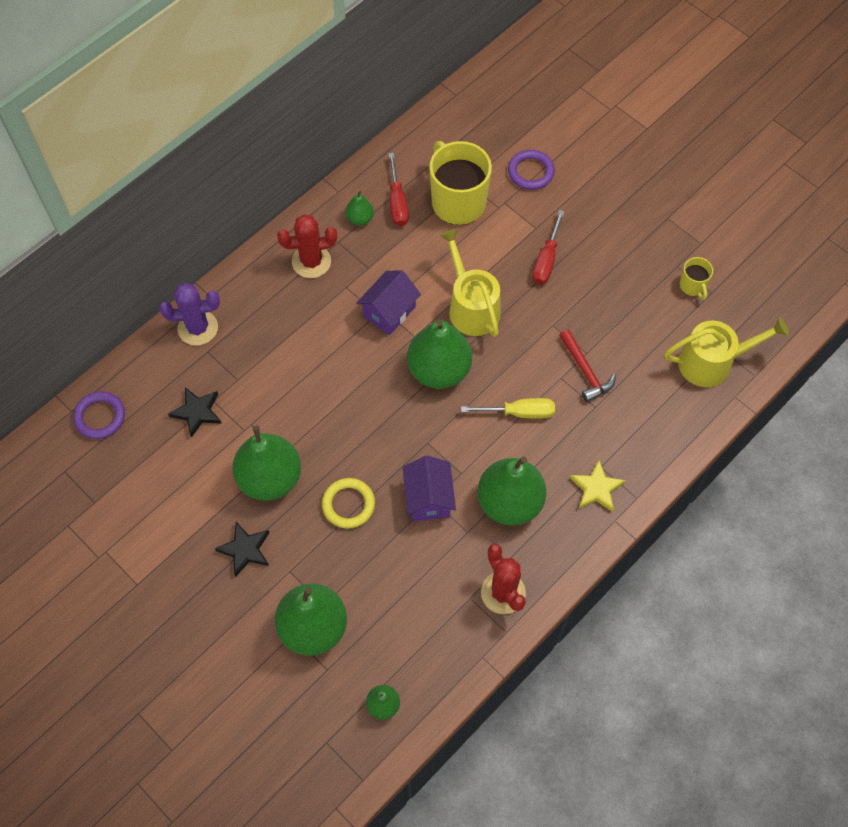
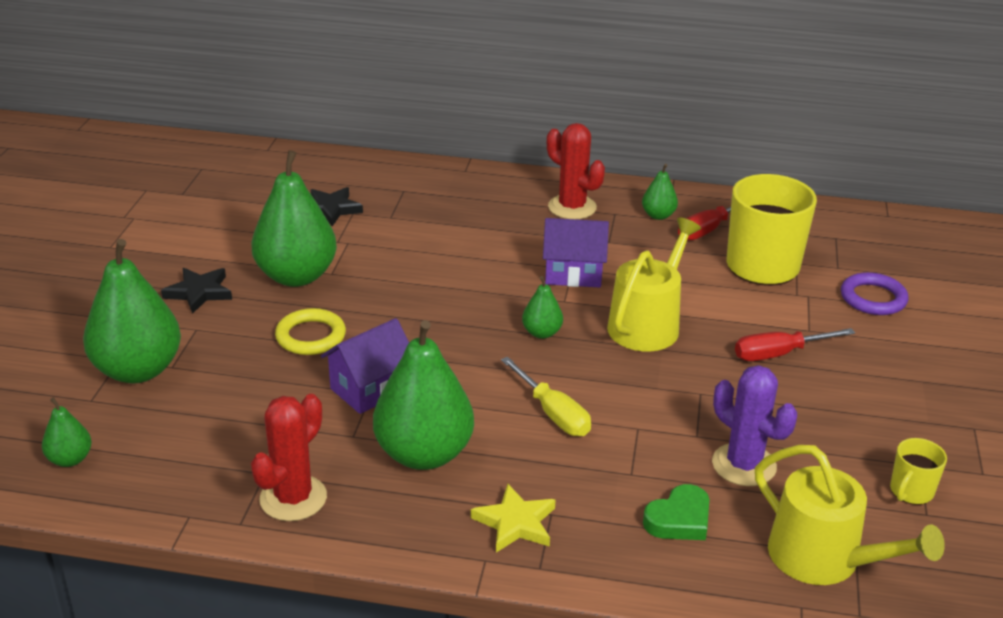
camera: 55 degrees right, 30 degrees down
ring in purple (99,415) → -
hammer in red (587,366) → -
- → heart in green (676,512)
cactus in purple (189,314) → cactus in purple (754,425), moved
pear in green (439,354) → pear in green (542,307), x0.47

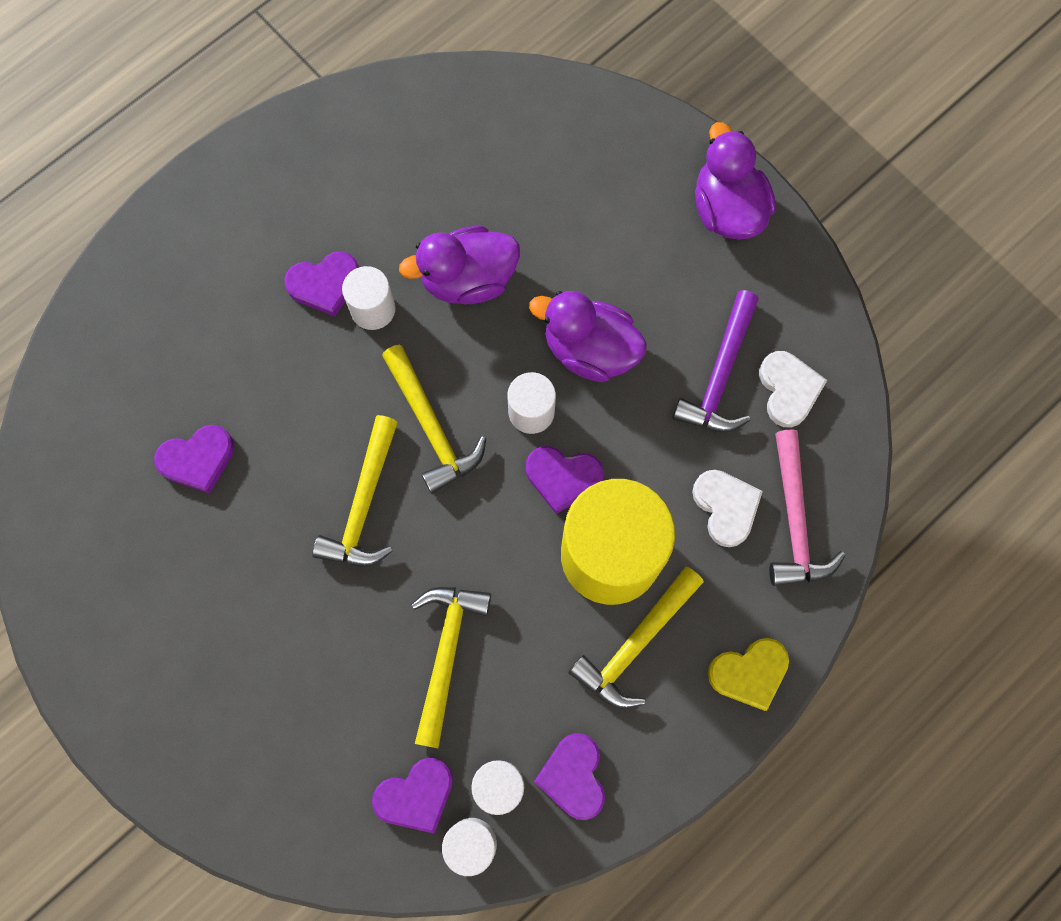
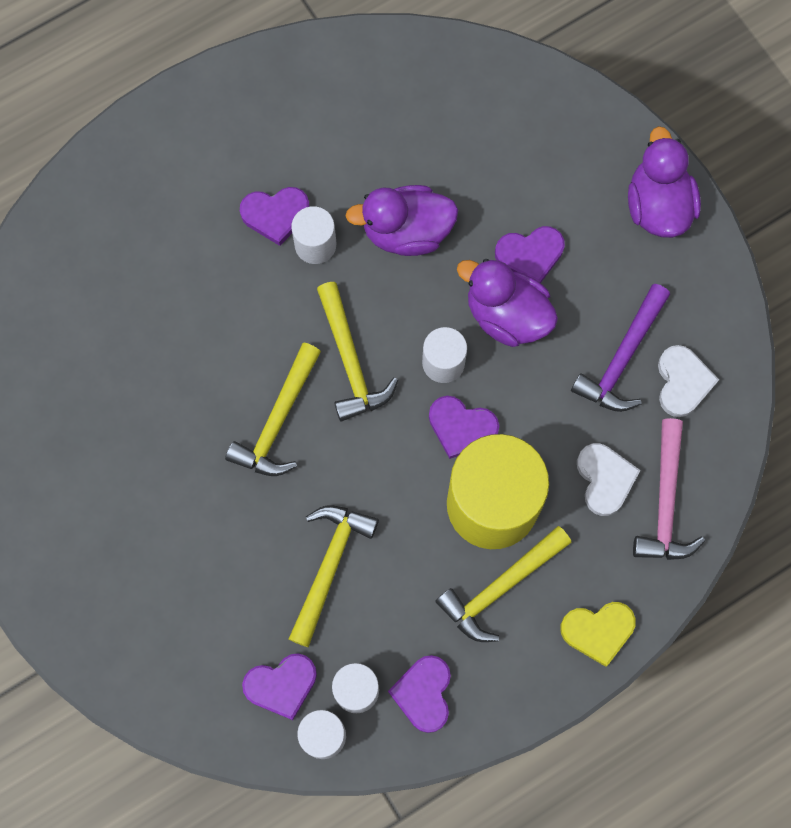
camera: 10 degrees right, 0 degrees up
heart in purple (194,459) → heart in purple (530,254), moved

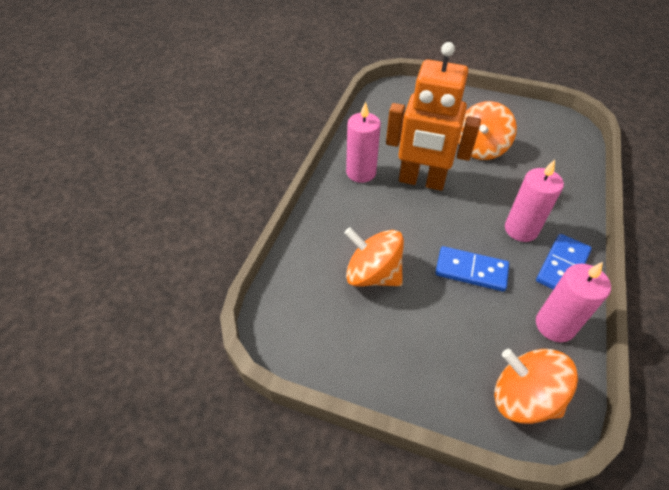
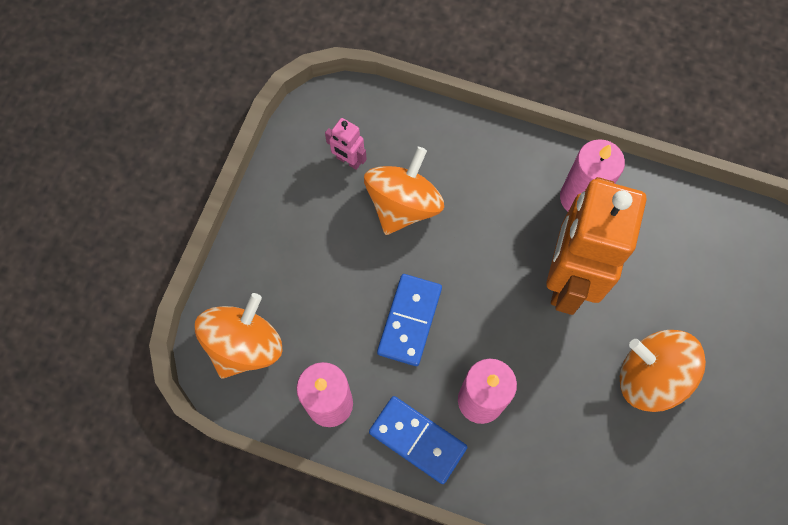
camera: 90 degrees right, 20 degrees up
- → robot in pink (346,144)

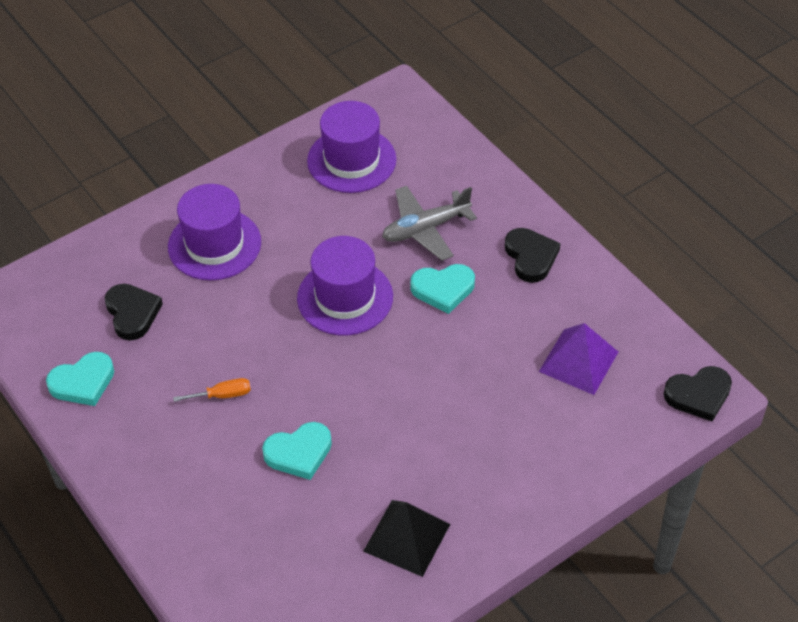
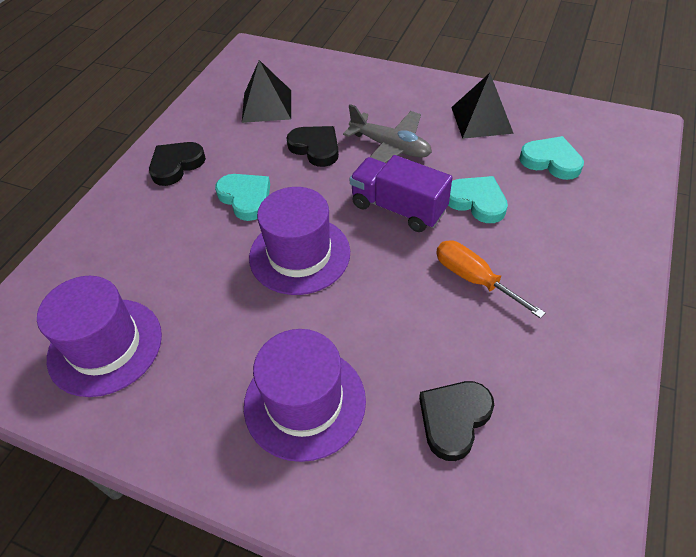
camera: 120 degrees left, 0 degrees up
- → truck in purple (401,193)
heart in turquoise (80,379) → heart in turquoise (551,158), moved
plane in grey (429,223) → plane in grey (387,133), moved
heart in black (698,394) → heart in black (313,146), moved
pyramid in purple (578,359) → pyramid in black (266,91)
screwdriver in orange (212,390) → screwdriver in orange (490,279), x1.51

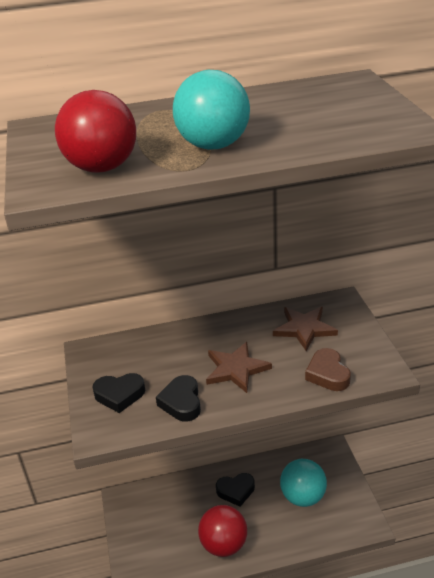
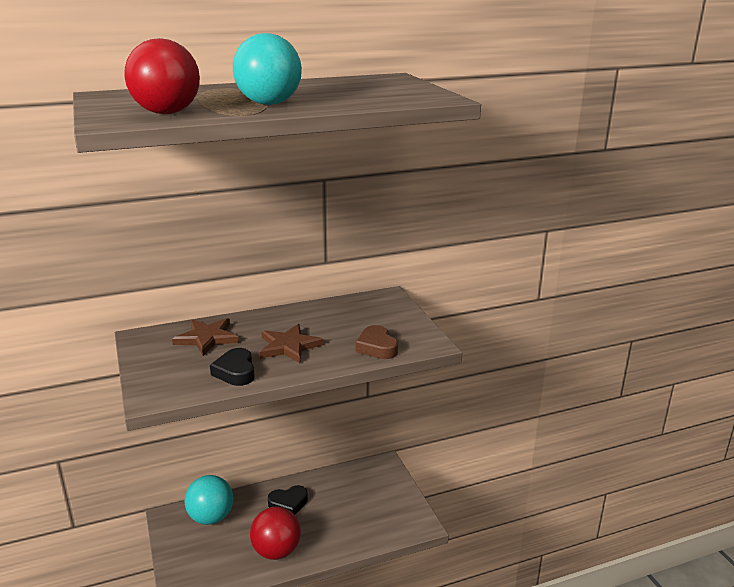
camera: 10 degrees left, 10 degrees down
heart in black (118,393) → -
star in brown (305,329) → star in brown (205,337), moved
ball in turquoise (303,483) → ball in turquoise (209,500), moved

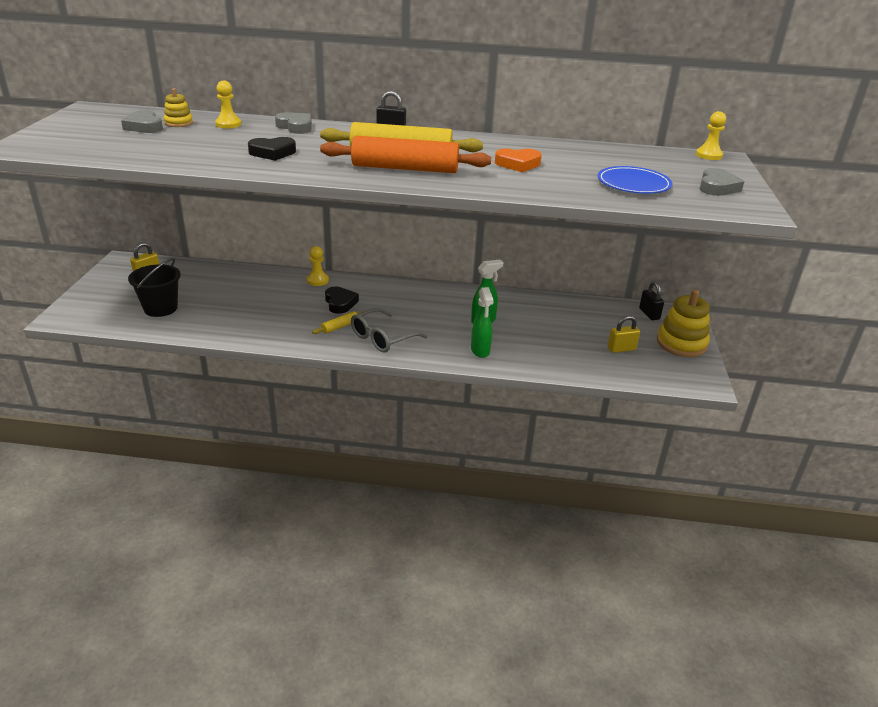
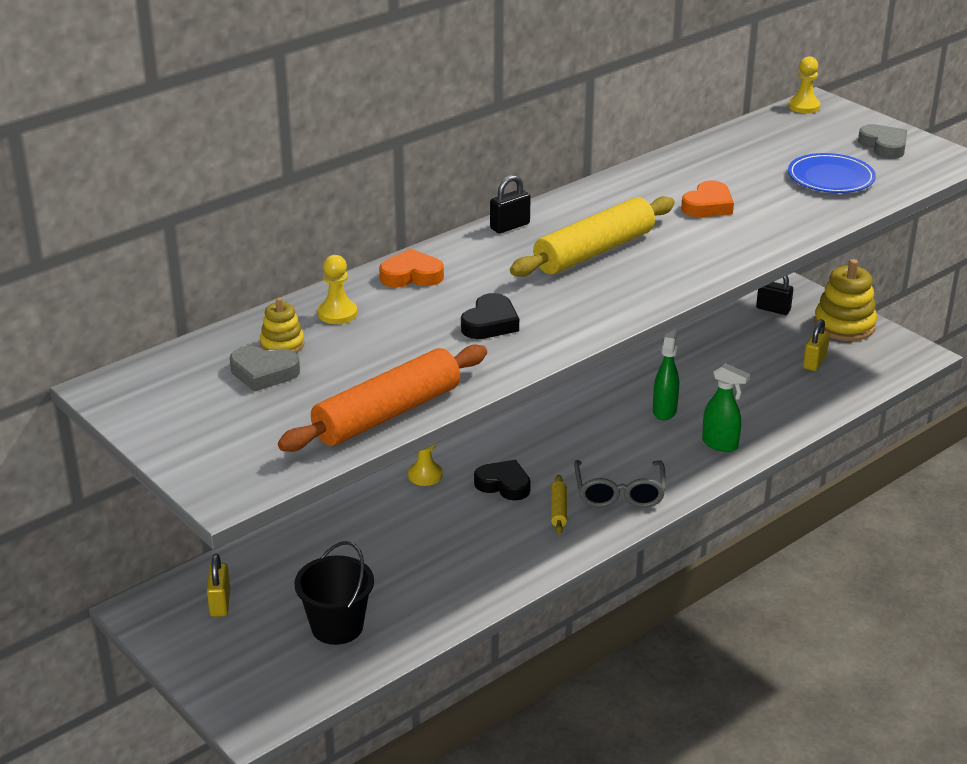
camera: 45 degrees left, 0 degrees up
rolling pin in orange (405,154) → rolling pin in orange (382,398), moved
heart in grey (293,123) → heart in orange (411,268)

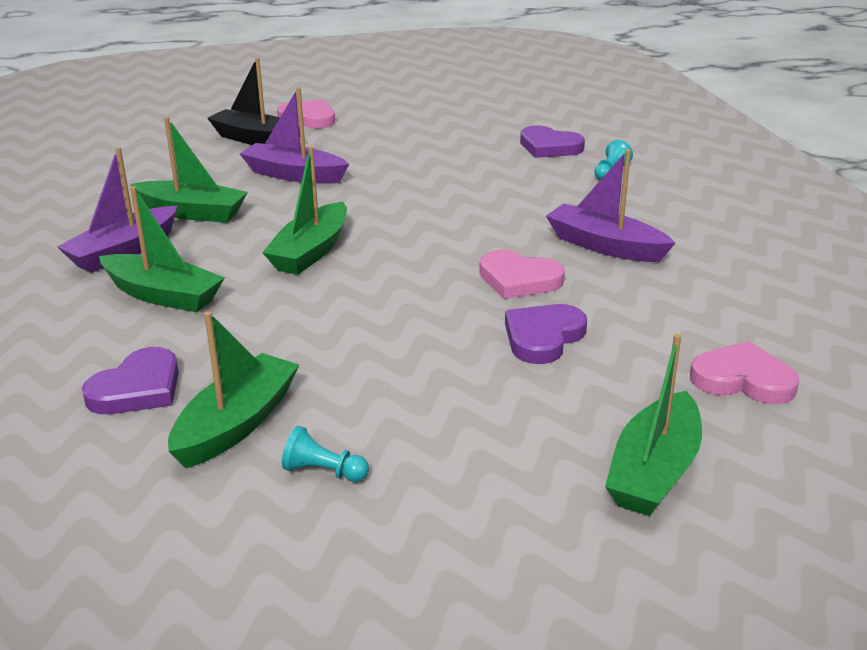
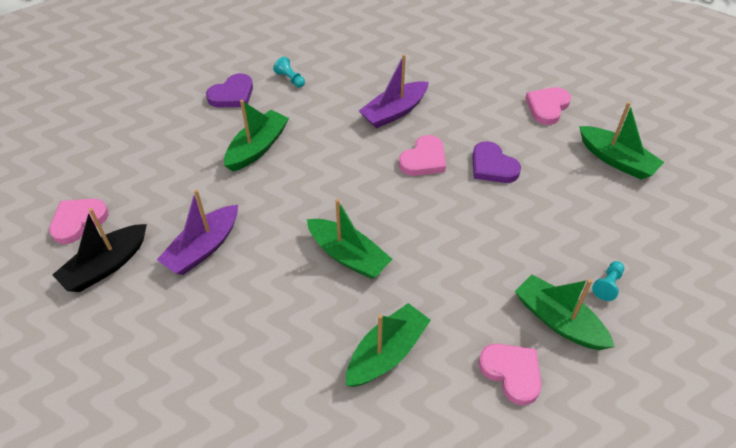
camera: 75 degrees left, 20 degrees up
boat in purple (117,210) → -
boat in green (189,170) → boat in green (256,135), moved
heart in purple (130,380) → heart in pink (510,374)

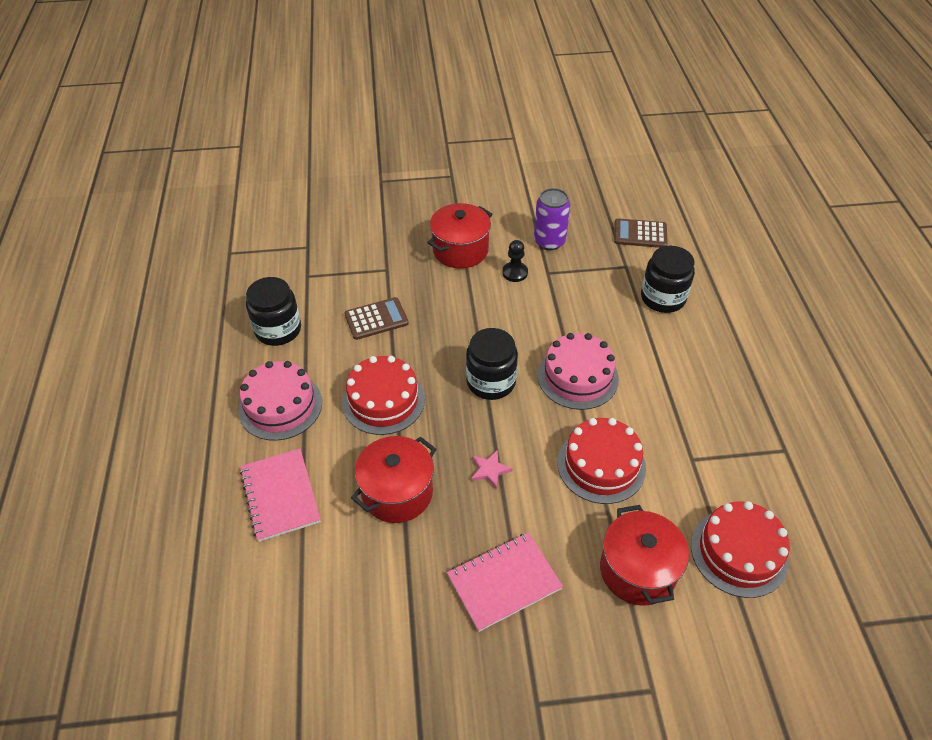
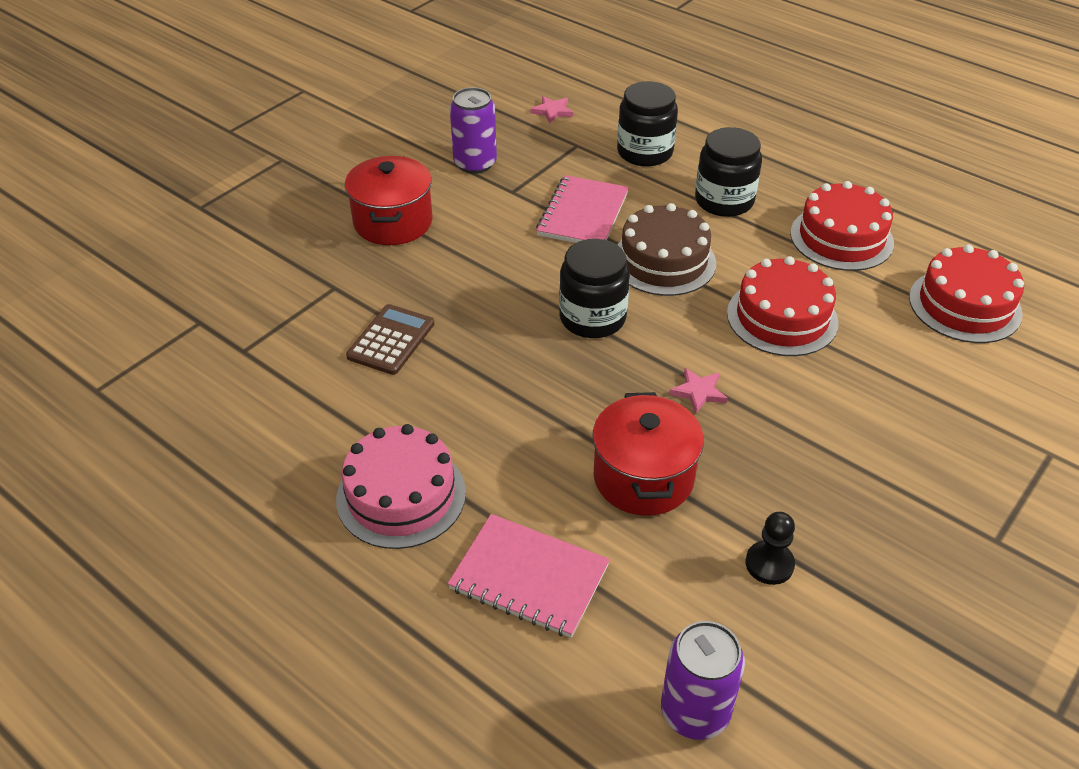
camera: 45 degrees left, 5 degrees down
pot in red (644,555) → -
- → can in purple (703,680)
jar in black (273,311) → jar in black (728,172), moved
cake in red (383,395) → cake in red (842,226), moved
notebook in pink (505,582) → notebook in pink (582,209), moved
pawn in black (515,261) → pawn in black (770,548), moved
calculator in brown (641,233) → star in pink (551,110)
cake in pink (578,371) → cake in brown (666,249)

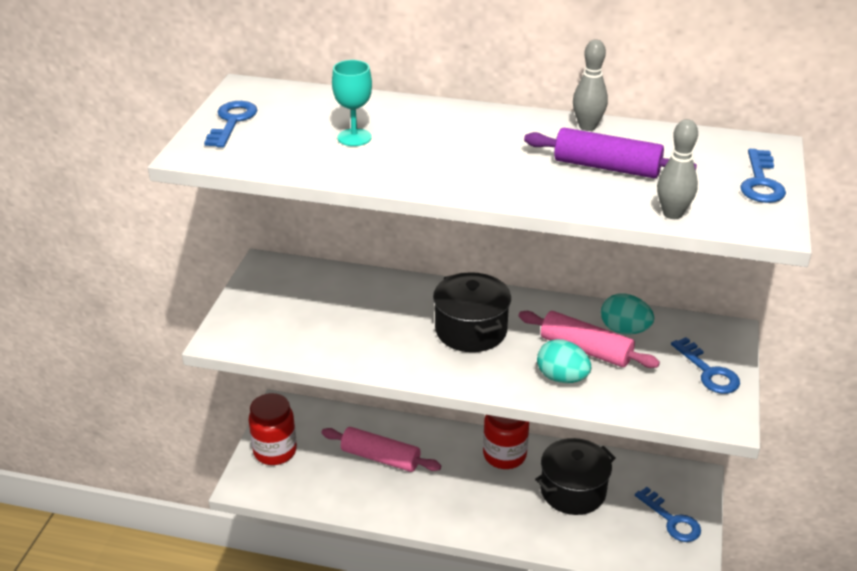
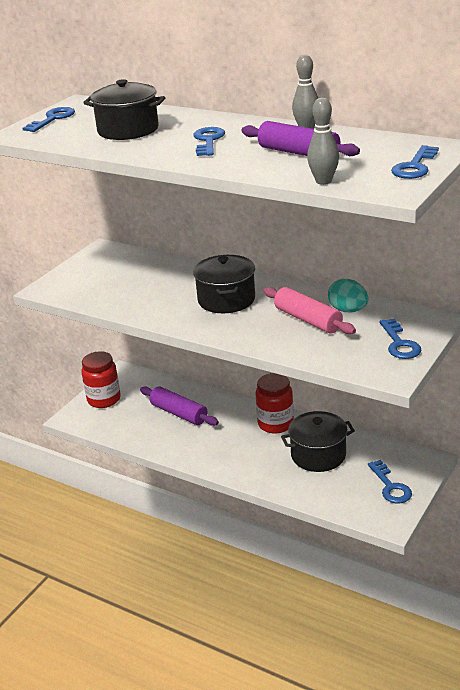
camera: 20 degrees right, 5 degrees down
egg in turquoise (564,361) → -
- → key in blue (209,141)
goblet in turquoise (352,103) → pot in black (124,109)
rolling pin in pink (381,449) → rolling pin in purple (179,406)

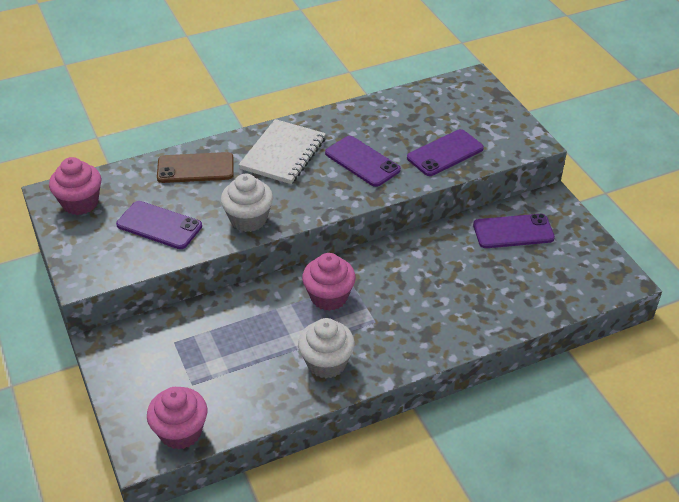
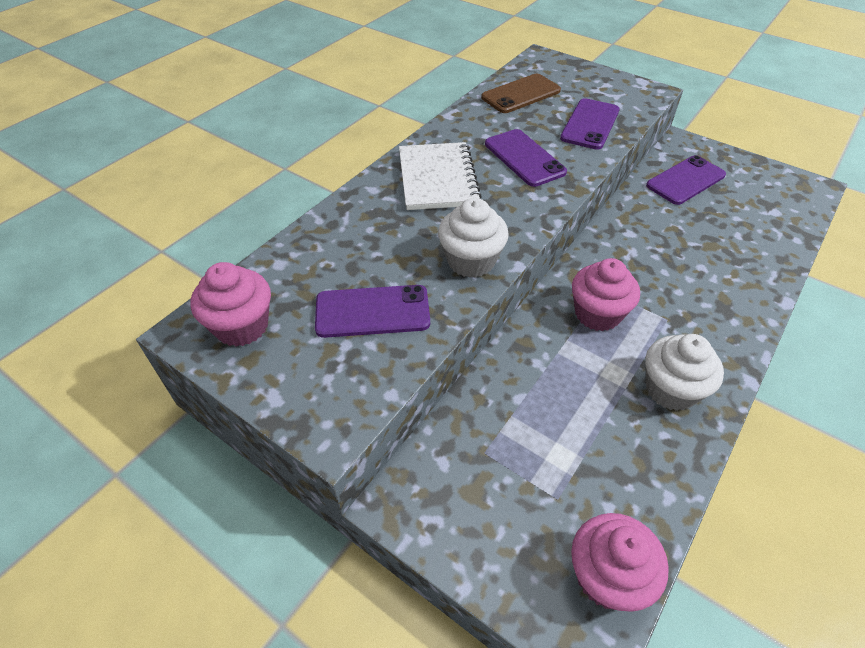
camera: 30 degrees left, 5 degrees up
phone in brown (195,167) → phone in brown (521,93), moved
phone in purple (363,161) → phone in purple (526,158), 45 degrees clockwise

